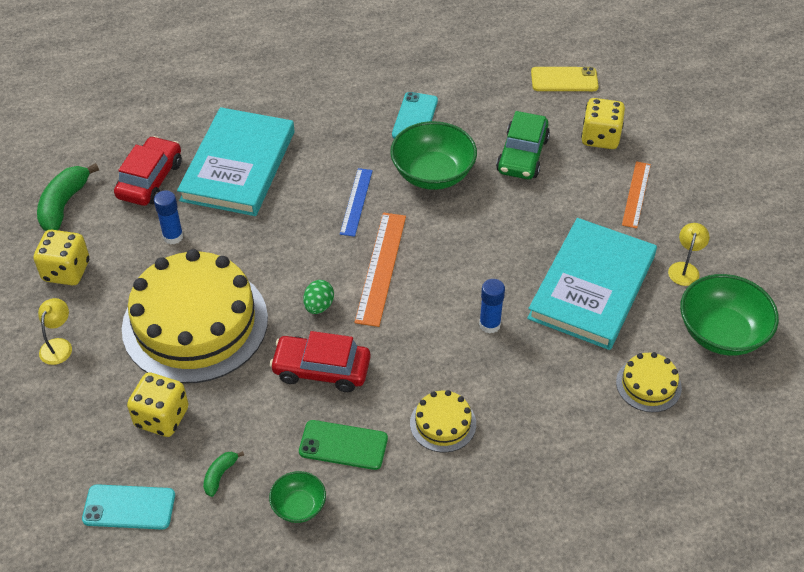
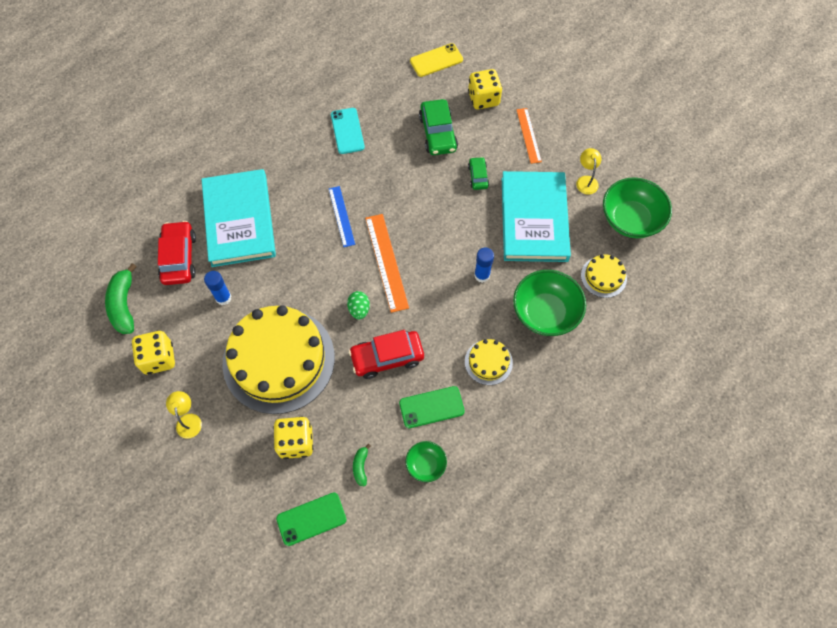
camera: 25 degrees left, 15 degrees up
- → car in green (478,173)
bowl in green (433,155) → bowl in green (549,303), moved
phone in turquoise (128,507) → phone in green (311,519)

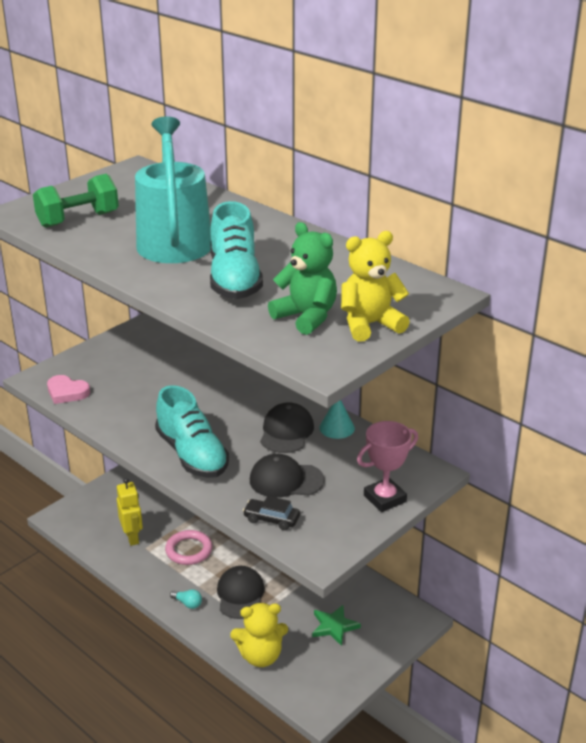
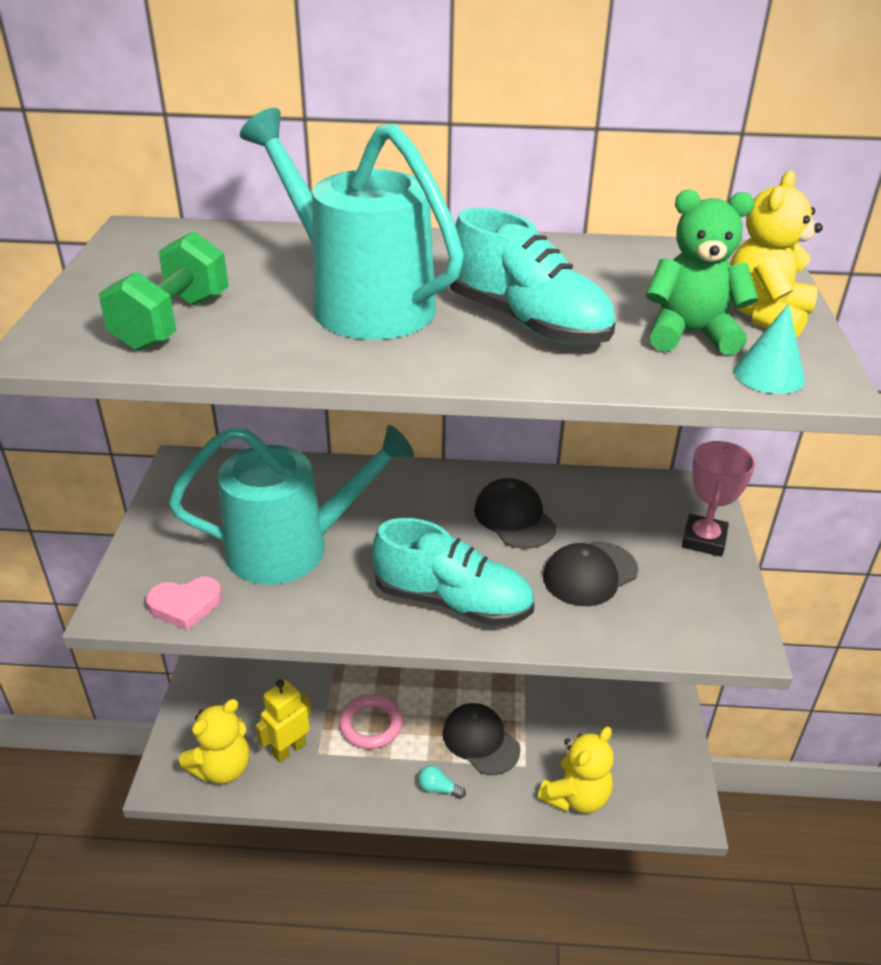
camera: 40 degrees left, 5 degrees up
car in black (271,513) → -
star in green (336,625) → -
- → watering can in turquoise (291,505)
- → teddy bear in yellow (214,741)
cone in turquoise (337,419) → cone in turquoise (769,349), moved
robot in yellow (130,512) → robot in yellow (283,721), 75 degrees counterclockwise
light bulb in turquoise (186,599) → light bulb in turquoise (442,782), 150 degrees counterclockwise

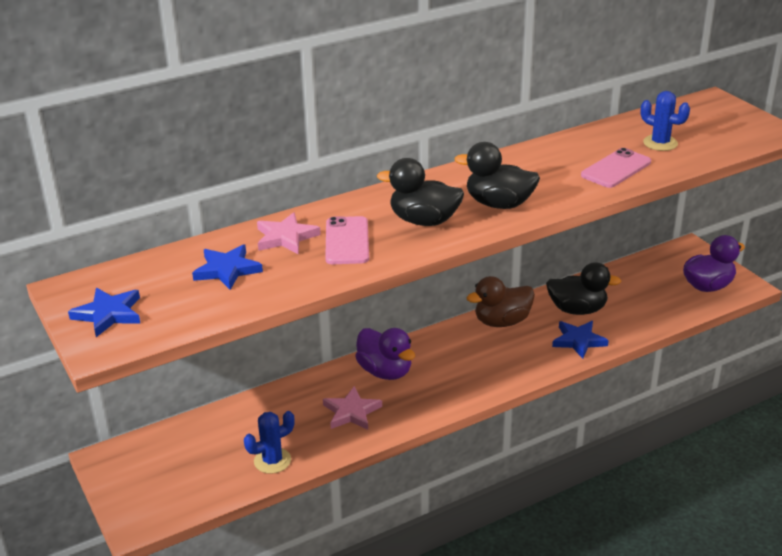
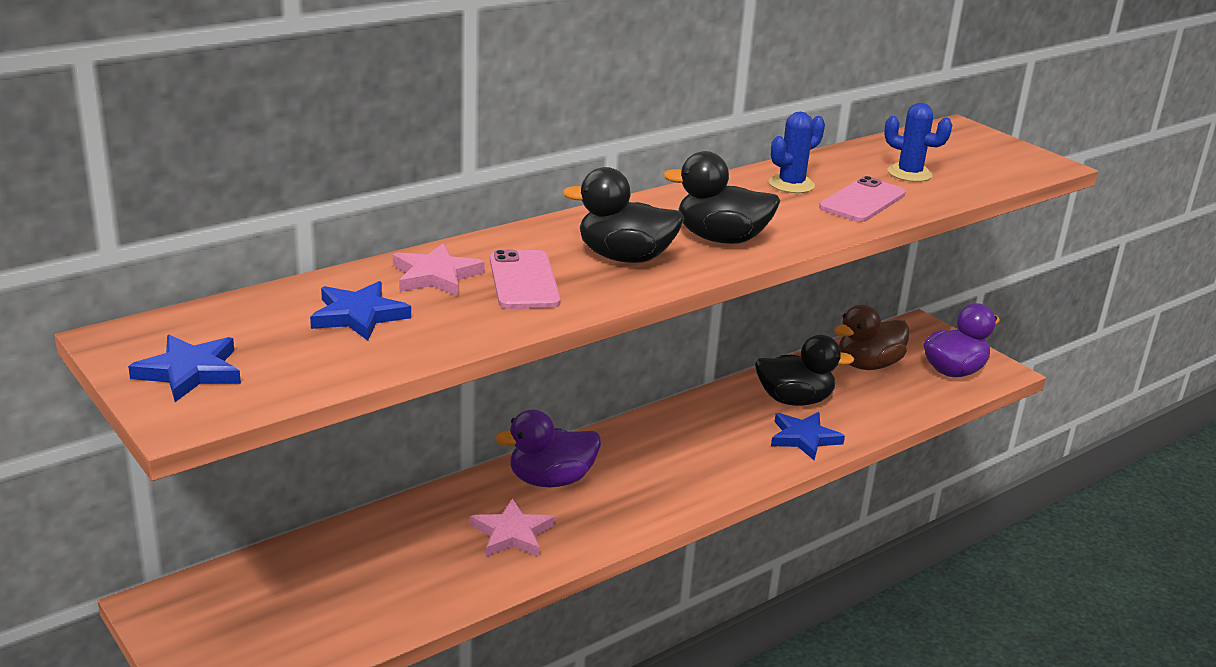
camera: 10 degrees left, 5 degrees down
cactus in blue (269,442) → cactus in blue (797,152), moved
duck in brown (500,301) → duck in brown (871,337), moved
duck in purple (385,354) → duck in purple (547,448), 120 degrees clockwise

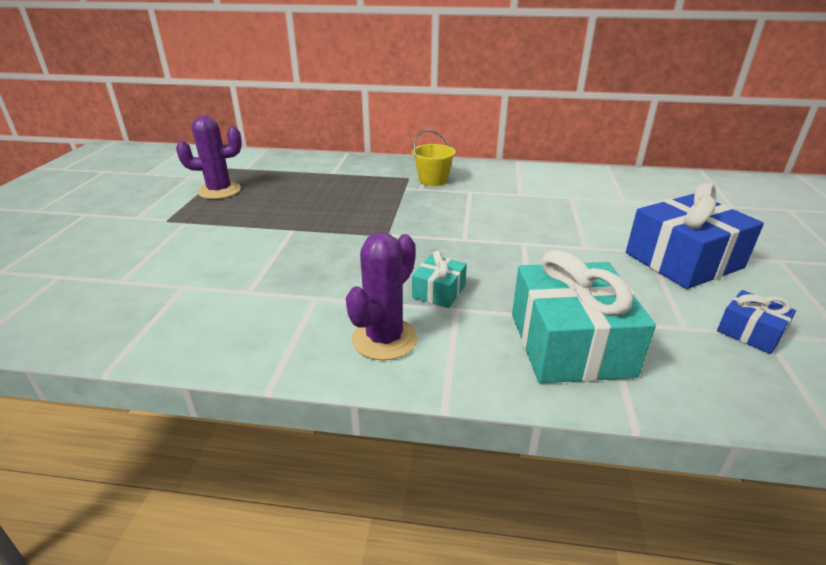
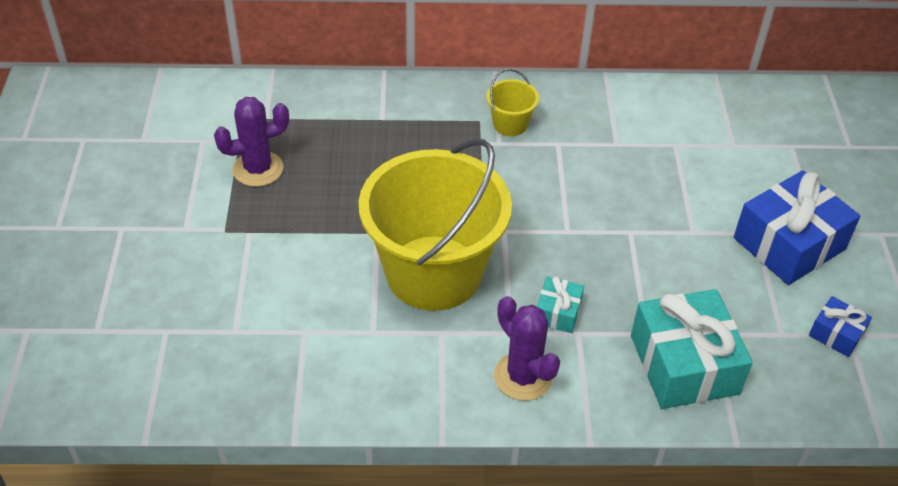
camera: 10 degrees left, 15 degrees up
- → bucket in yellow (435,225)
cactus in purple (382,296) → cactus in purple (527,348), 60 degrees counterclockwise

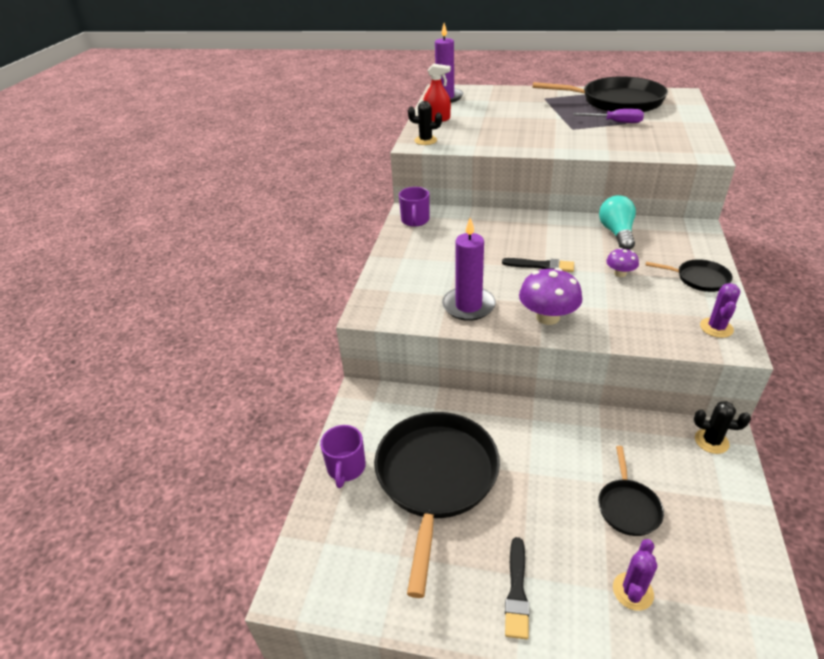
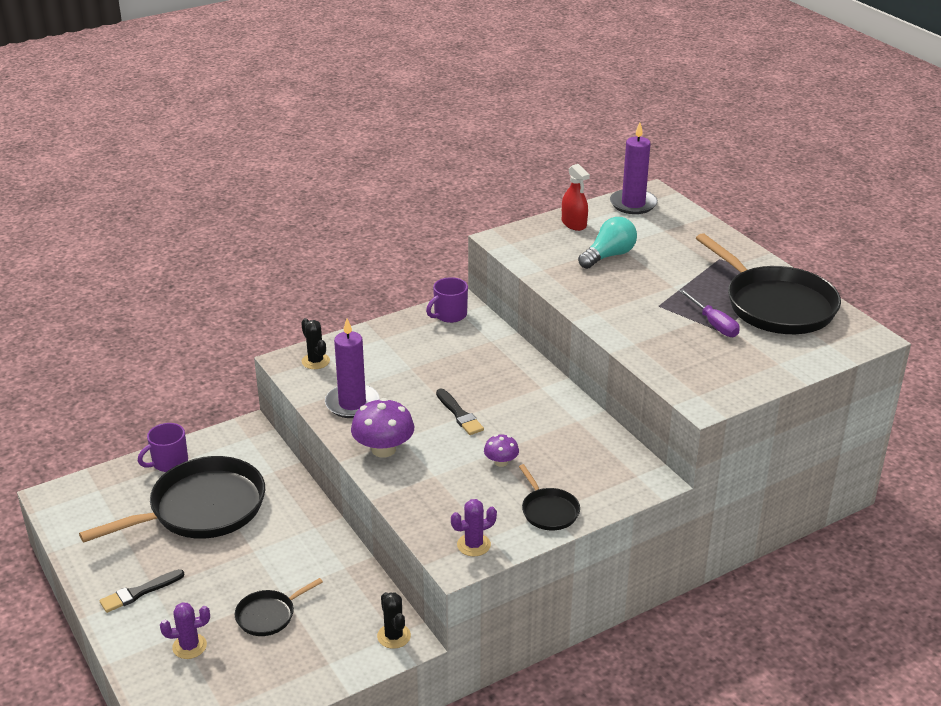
camera: 45 degrees right, 5 degrees down
cactus in black (425,123) → cactus in black (315,343), moved
light bulb in turquoise (617,222) → light bulb in turquoise (607,243), moved

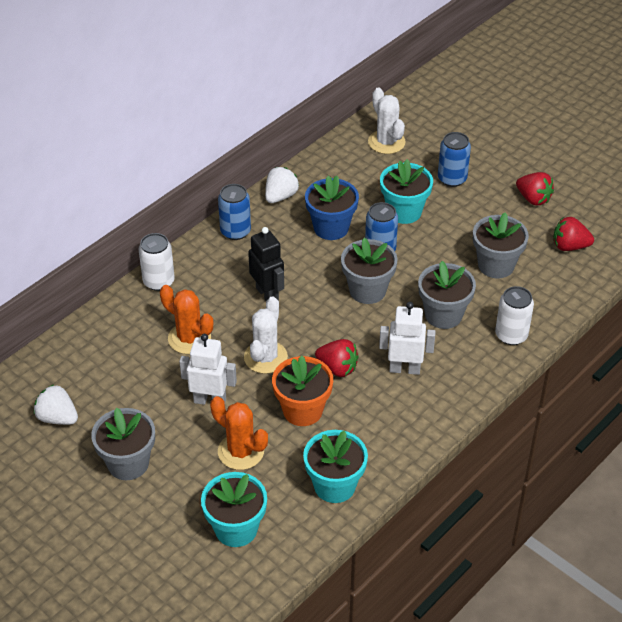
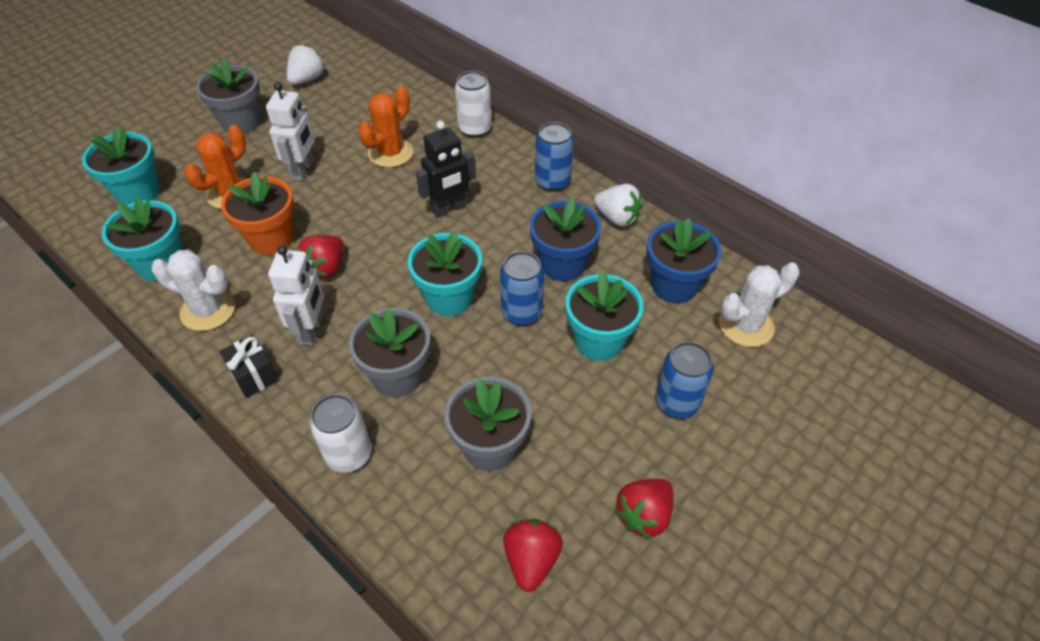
camera: 90 degrees right, 5 degrees up
- → gift in black (249,366)
- → flower pot in blue (684,260)
cactus in white (266,335) → cactus in white (193,290), moved
flower pot in grey (369,271) → flower pot in turquoise (445,273)

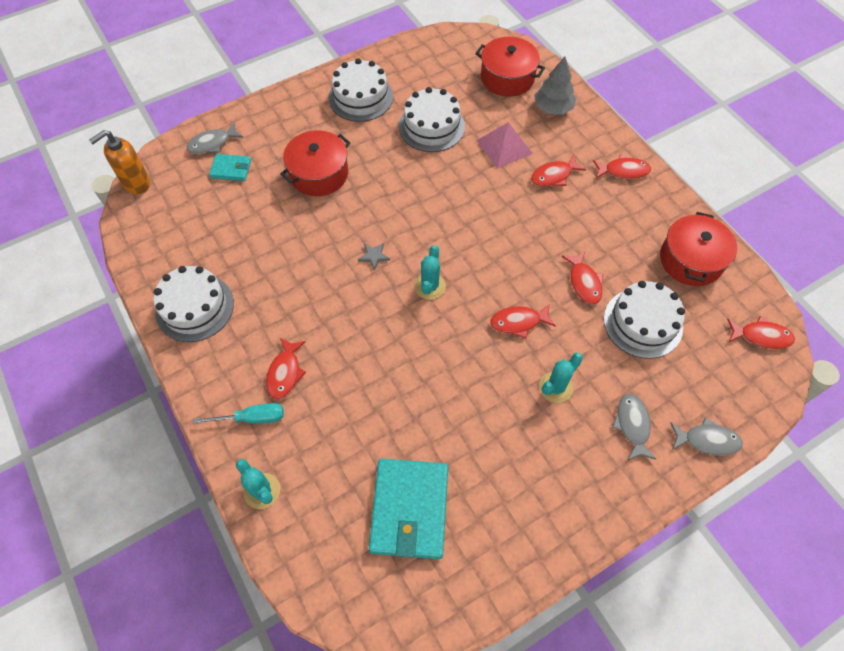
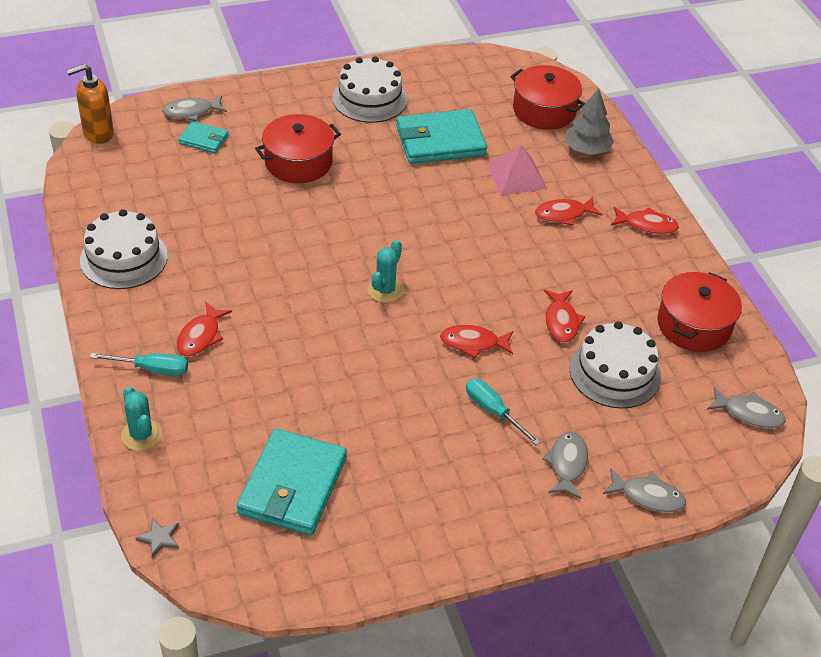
camera: 10 degrees right, 15 degrees down
star in grey (374,256) → star in grey (157,538), moved
cake in white (432,119) → wallet in turquoise (441,136)
cactus in turquoise (561,377) → screwdriver in turquoise (503,412)
fish in red (761,332) → fish in grey (746,407)

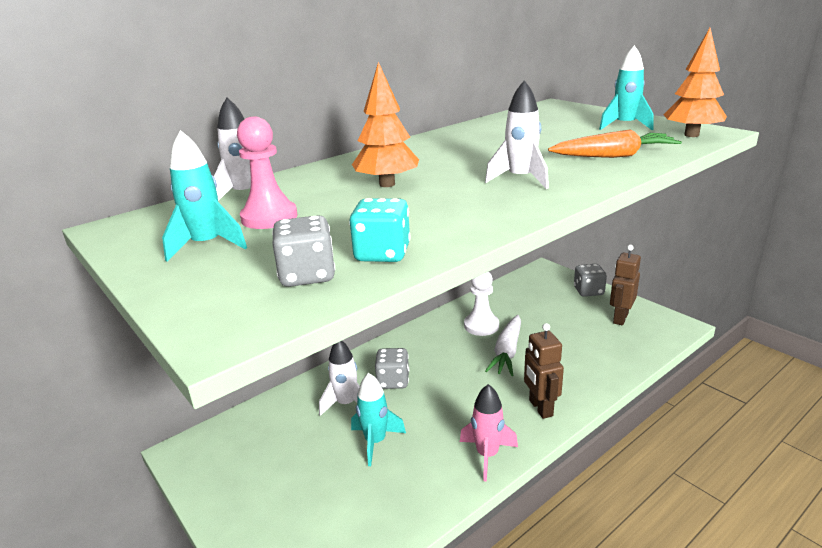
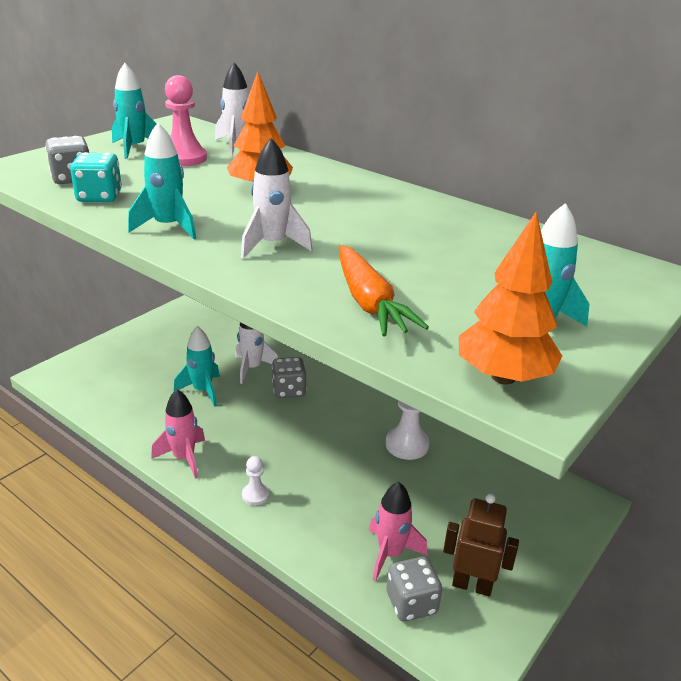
camera: 75 degrees right, 5 degrees up
carrot in white (503,345) → -
- → rocket in turquoise (162,181)
- → rocket in pink (398,531)
dice in grey (590,280) → dice in grey (414,589), moved
robot in brown (544,371) → pawn in white (255,480)

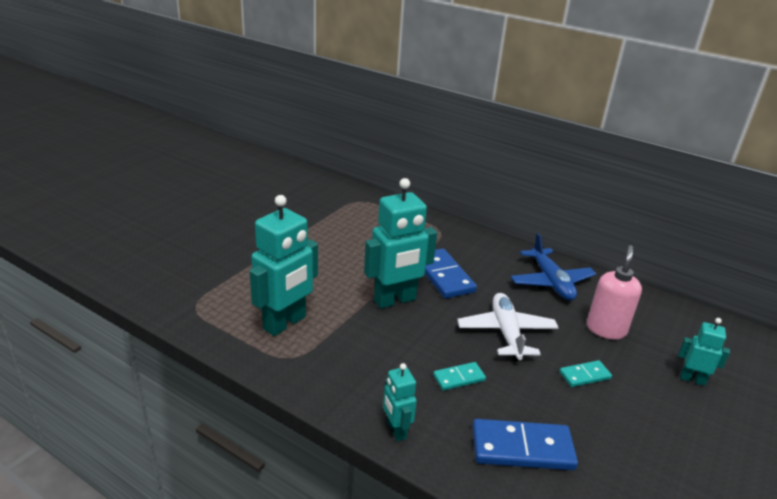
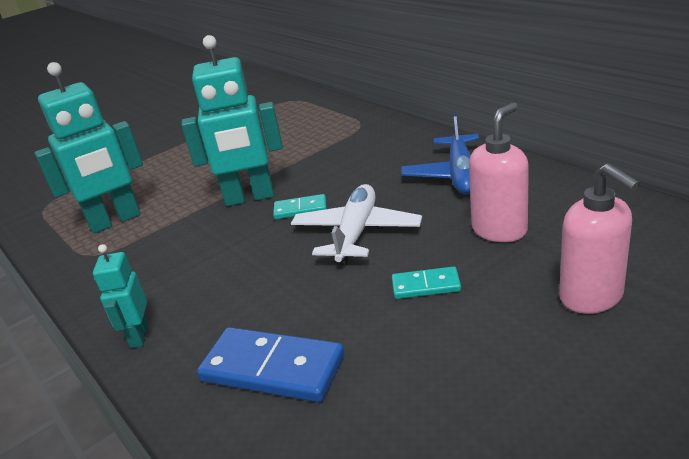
camera: 25 degrees right, 0 degrees up
domino in blue (451,273) → -
domino in turquoise (459,376) → domino in turquoise (300,206), moved
robot in turquoise (704,352) → soap dispenser in pink (599,238)

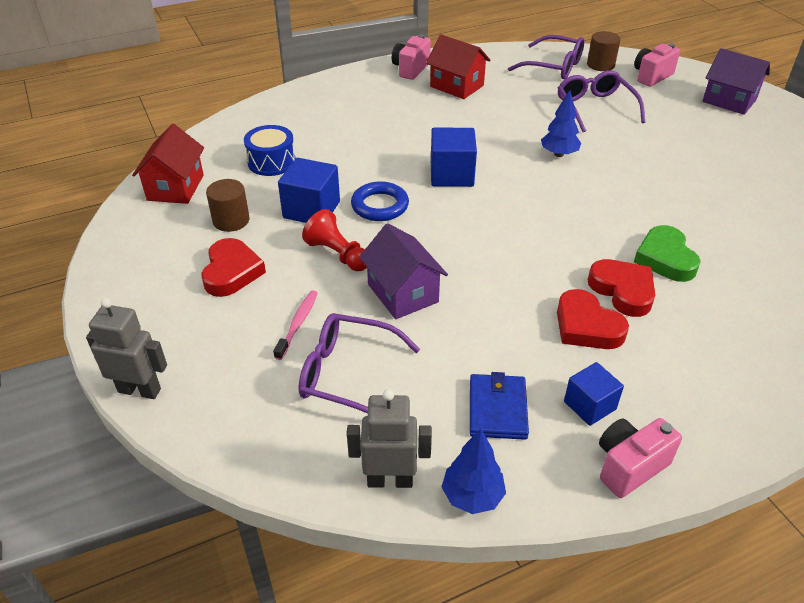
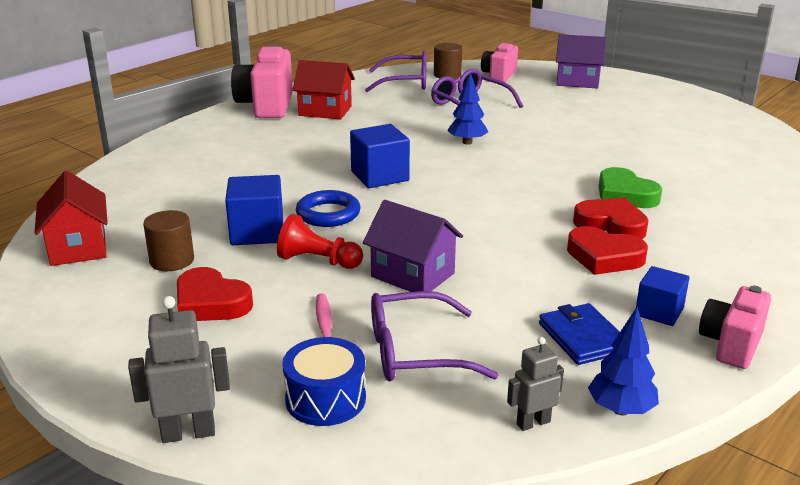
camera: 25 degrees left, 15 degrees down
drum in blue (270,150) → drum in blue (324,381), moved
heart in red (234,267) → heart in red (215,294), 150 degrees clockwise
robot in grey (389,438) → robot in grey (535,384), x0.65
camera in pink (411,57) → camera in pink (262,81), x1.63

